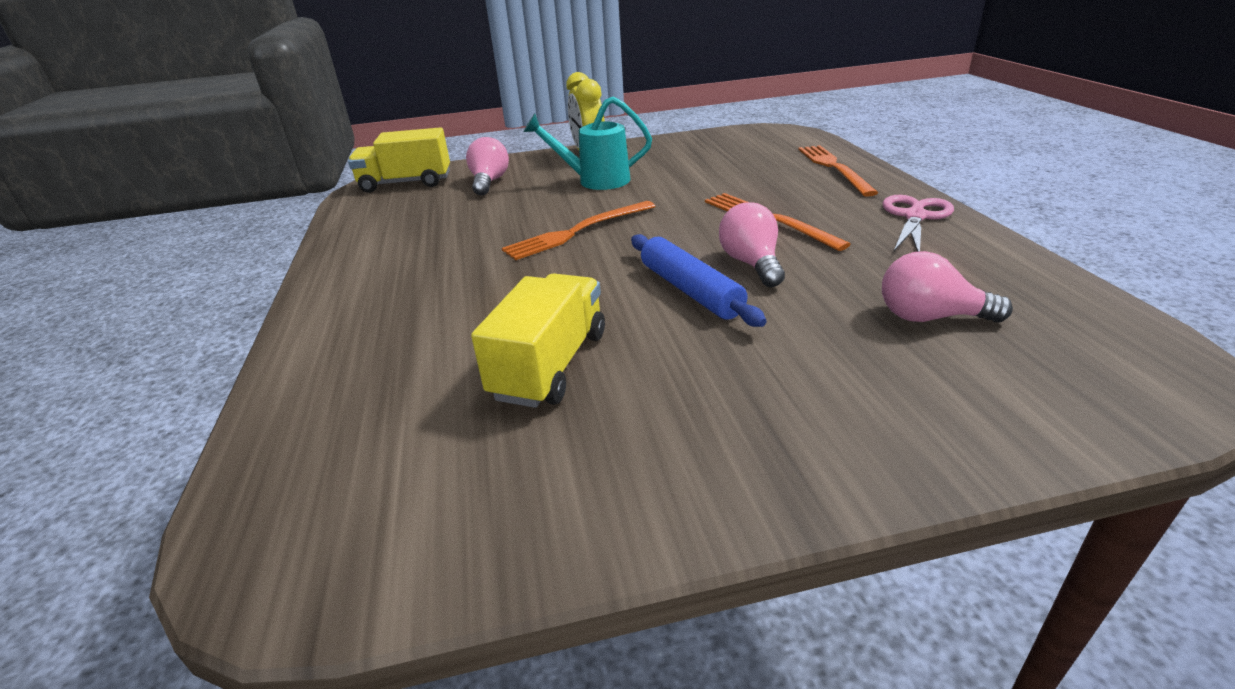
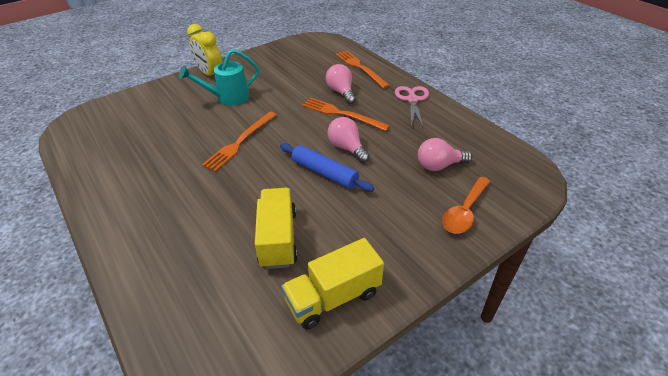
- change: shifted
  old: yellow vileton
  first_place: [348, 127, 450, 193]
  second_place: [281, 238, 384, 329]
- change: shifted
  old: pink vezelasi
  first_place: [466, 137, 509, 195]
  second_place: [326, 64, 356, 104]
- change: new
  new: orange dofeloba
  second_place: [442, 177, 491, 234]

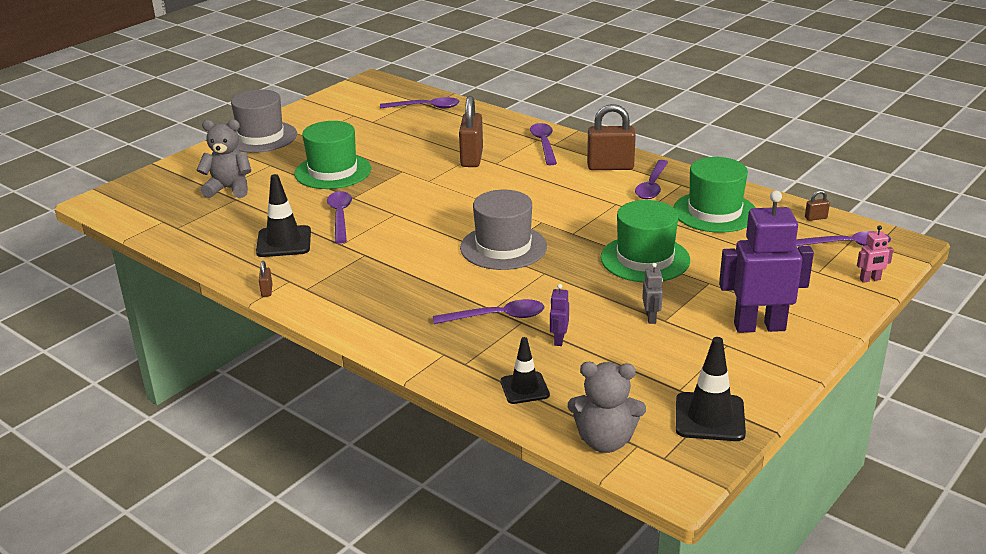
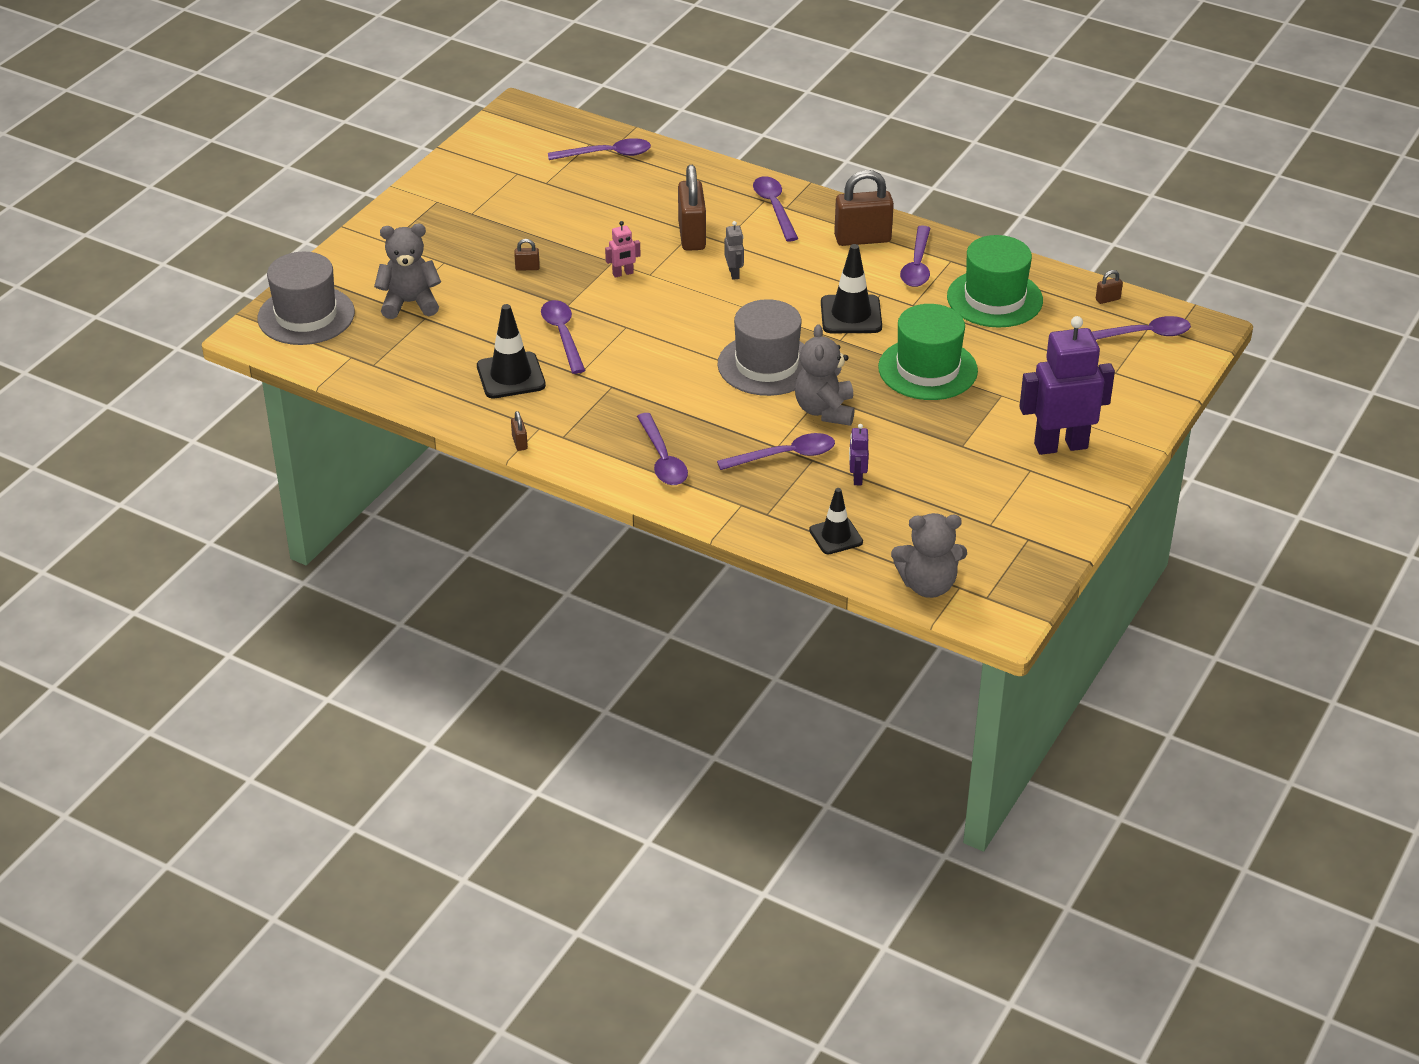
- change: shifted
  old: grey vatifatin
  first_place: [231, 89, 297, 153]
  second_place: [257, 252, 355, 345]
- change: swapped
  old: green vatifatin
  new: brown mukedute
  first_place: [294, 121, 371, 189]
  second_place: [514, 239, 540, 271]
- change: shifted
  old: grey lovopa
  first_place: [642, 263, 663, 324]
  second_place: [725, 221, 744, 280]
- change: shifted
  old: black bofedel
  first_place: [676, 337, 746, 441]
  second_place: [821, 244, 882, 333]
- change: shifted
  old: pink lovopa
  first_place: [857, 226, 894, 283]
  second_place: [605, 221, 641, 278]
- change: new
  new: purple dofeloba
  second_place: [637, 413, 688, 485]
- change: new
  new: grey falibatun
  second_place: [795, 324, 855, 426]

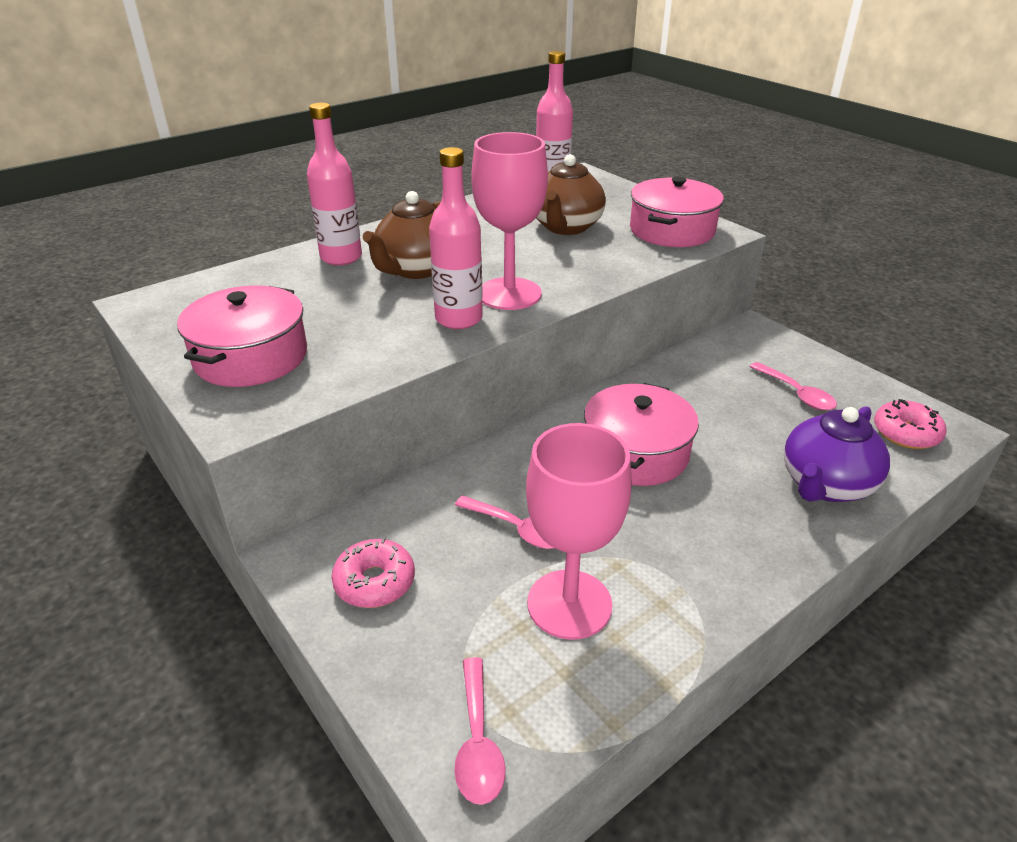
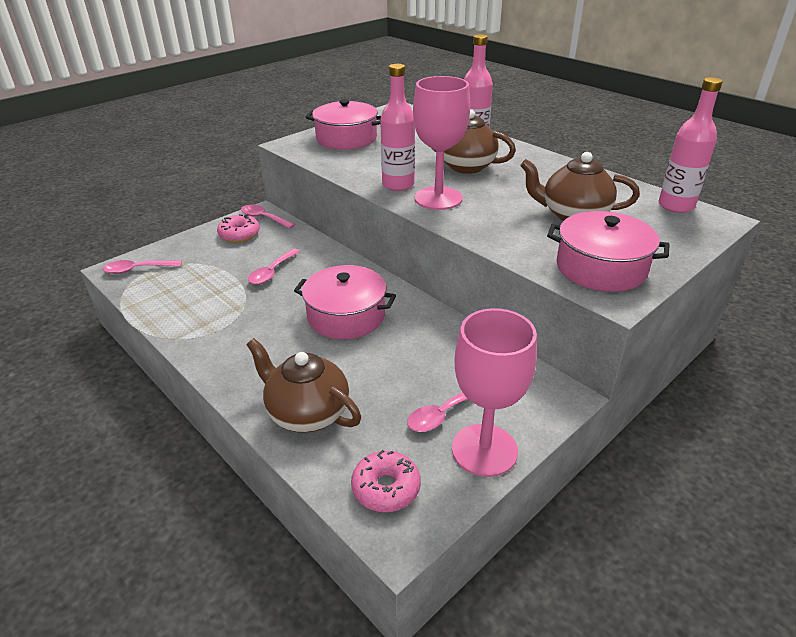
- change: shifted
  old: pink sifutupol
  first_place: [526, 423, 631, 640]
  second_place: [452, 308, 537, 477]
- change: repainted
  old: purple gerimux
  new: brown gerimux
  first_place: [784, 406, 890, 502]
  second_place: [246, 338, 361, 433]
- change: new
  new: pink dofeloba
  second_place: [241, 205, 295, 229]

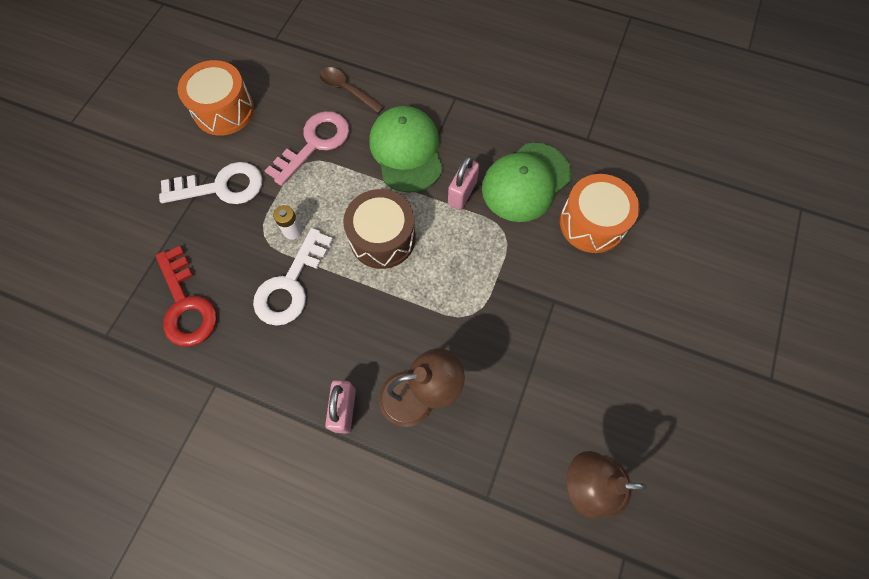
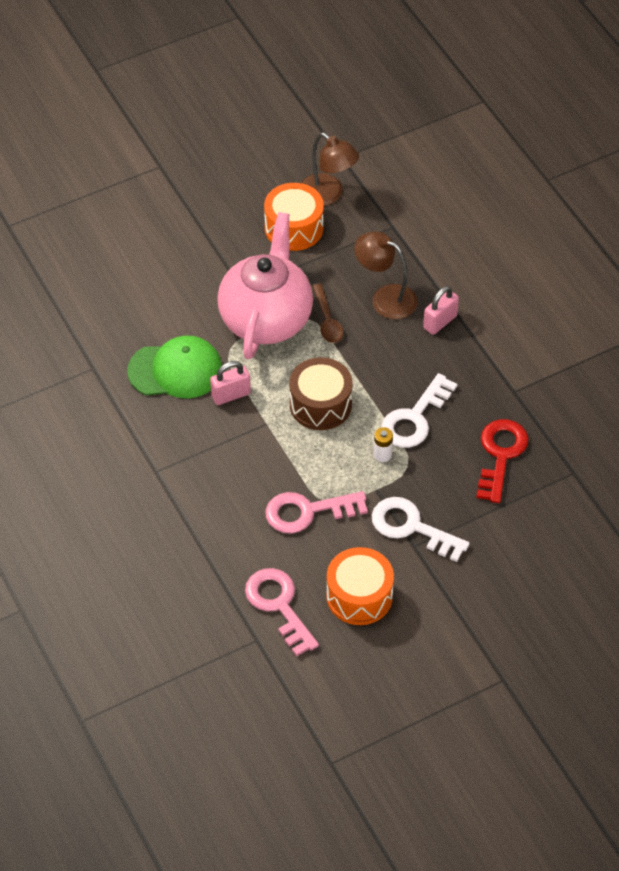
- change: rotated
  old: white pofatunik
  first_place: [253, 228, 333, 326]
  second_place: [381, 373, 457, 448]
  degrees: 150
- change: shifted
  old: brown dofeloba
  first_place: [319, 67, 384, 113]
  second_place: [312, 284, 343, 343]
- change: gone
  old: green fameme
  first_place: [369, 106, 443, 193]
- change: shifted
  old: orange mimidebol
  first_place: [560, 174, 639, 253]
  second_place: [264, 183, 324, 251]
- change: new
  new: pink gerimux
  second_place: [217, 212, 313, 359]
- change: new
  new: pink pofatunik
  second_place: [245, 568, 319, 657]

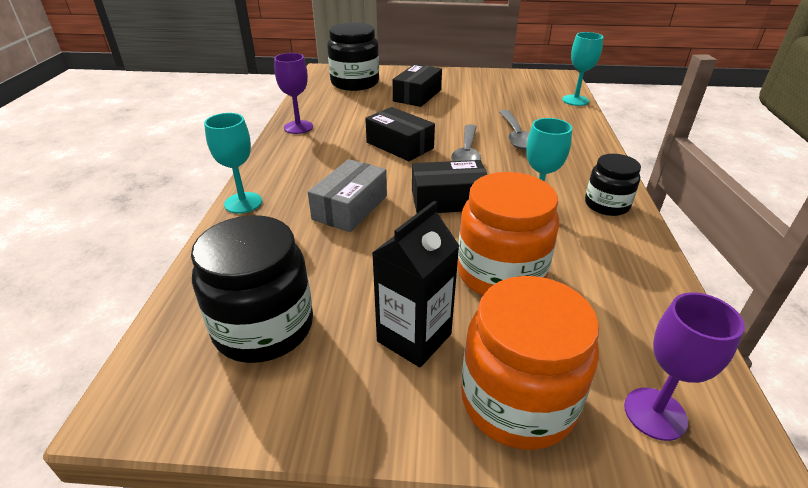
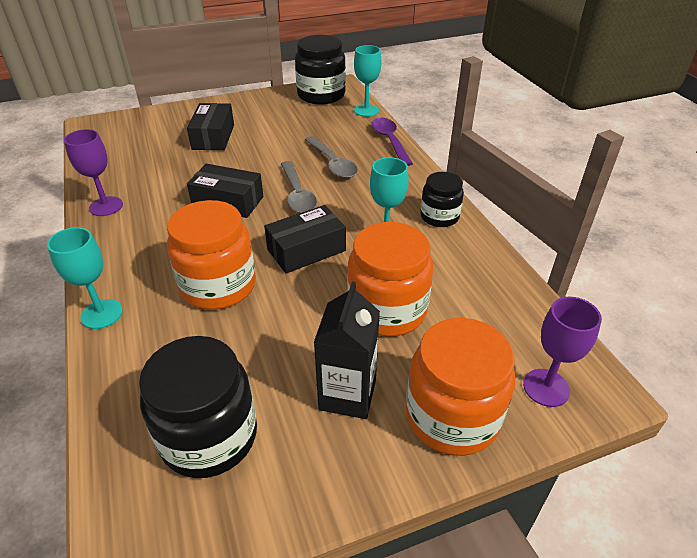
- change: swapped
  old: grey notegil
  new: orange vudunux
  first_place: [308, 159, 387, 232]
  second_place: [167, 200, 256, 310]
- change: shifted
  old: black vudunux
  first_place: [327, 22, 379, 91]
  second_place: [295, 35, 346, 105]
- change: new
  new: purple dofeloba
  second_place: [371, 118, 413, 166]

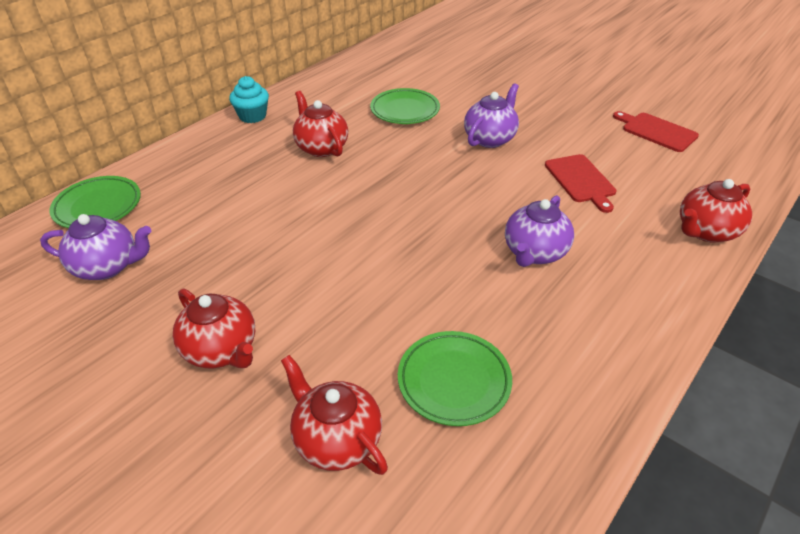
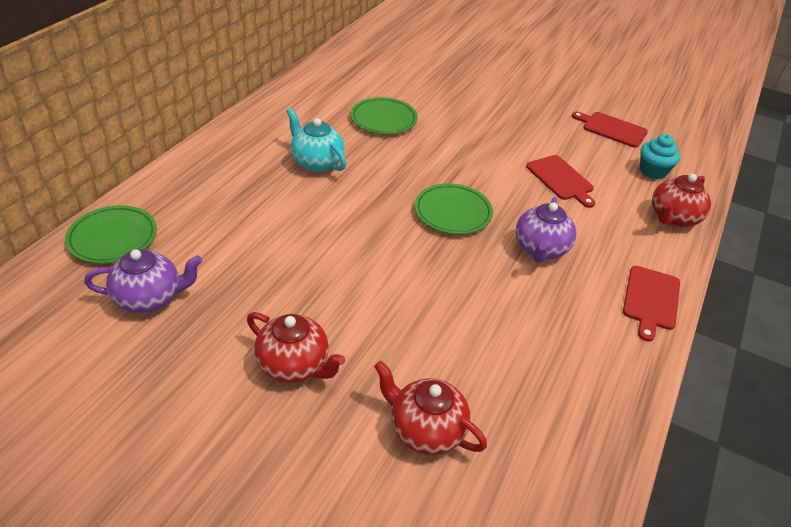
- change: shifted
  old: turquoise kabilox
  first_place: [229, 76, 269, 123]
  second_place: [640, 134, 680, 179]
- change: repainted
  old: red gerimux
  new: turquoise gerimux
  first_place: [293, 91, 348, 157]
  second_place: [287, 108, 346, 172]
- change: shifted
  old: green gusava
  first_place: [398, 331, 512, 426]
  second_place: [415, 183, 493, 234]
- change: gone
  old: purple gerimux
  first_place: [464, 83, 519, 148]
- change: new
  new: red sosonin
  second_place: [623, 266, 680, 342]

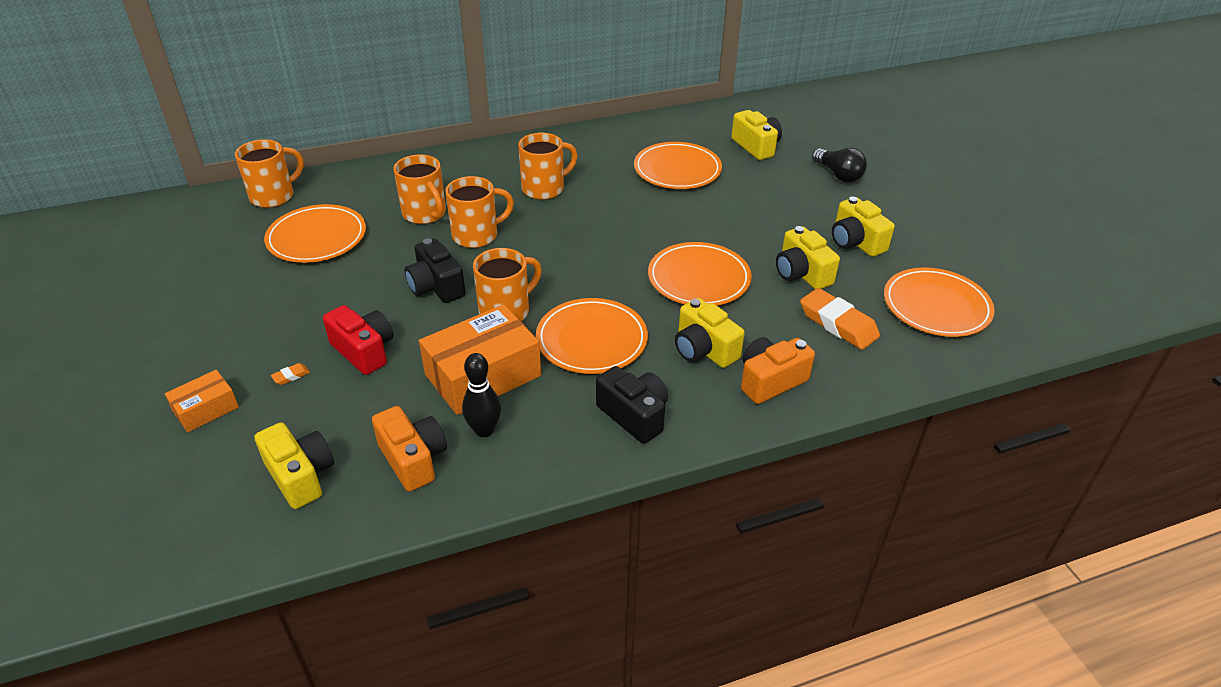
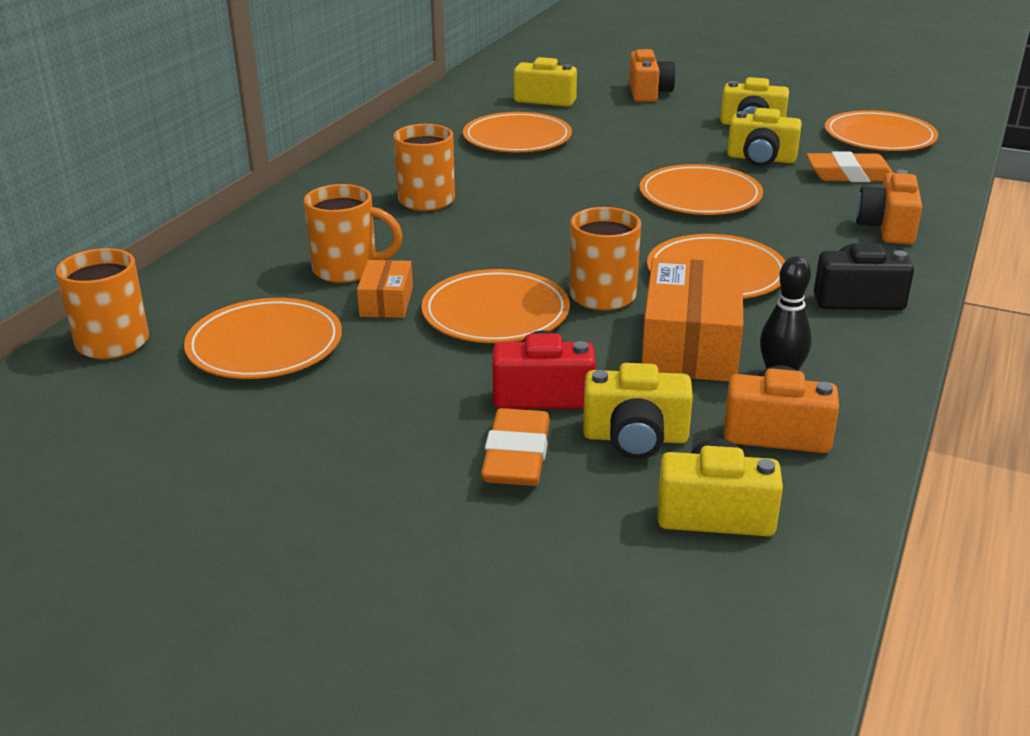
- change: shifted
  old: orange notegil
  first_place: [165, 370, 239, 432]
  second_place: [357, 260, 413, 318]
- change: scaled
  old: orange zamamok
  first_place: [271, 363, 310, 385]
  second_place: [481, 408, 550, 486]
  factor: 2.47
- change: swapped
  old: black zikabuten
  new: orange gusava
  first_place: [405, 239, 466, 303]
  second_place: [421, 269, 570, 343]
- change: gone
  old: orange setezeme
  first_place: [445, 176, 514, 248]
- change: shifted
  old: yellow zikabuten
  first_place: [675, 298, 745, 368]
  second_place: [583, 363, 693, 459]
- change: swapped
  old: black vezelasi
  new: orange zikabuten
  first_place: [812, 148, 867, 183]
  second_place: [629, 49, 676, 102]

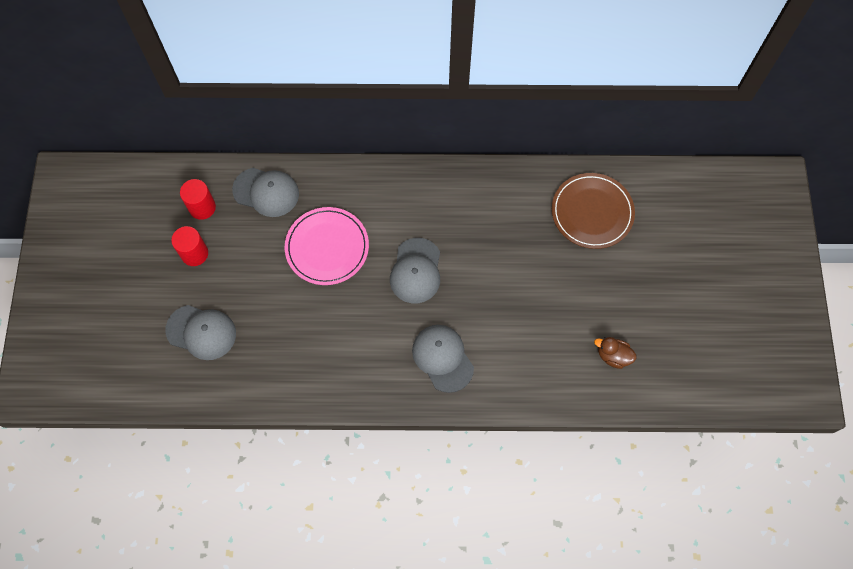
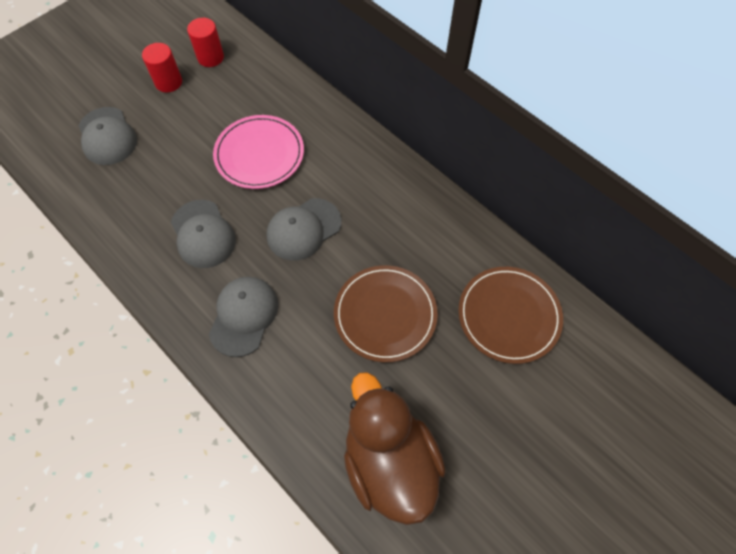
- change: shifted
  old: grey fameme
  first_place: [232, 168, 299, 217]
  second_place: [171, 200, 236, 268]
- change: scaled
  old: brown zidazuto
  first_place: [594, 337, 637, 369]
  second_place: [344, 372, 446, 525]
  factor: 2.41
- change: new
  new: brown gusava
  second_place: [334, 265, 438, 362]

